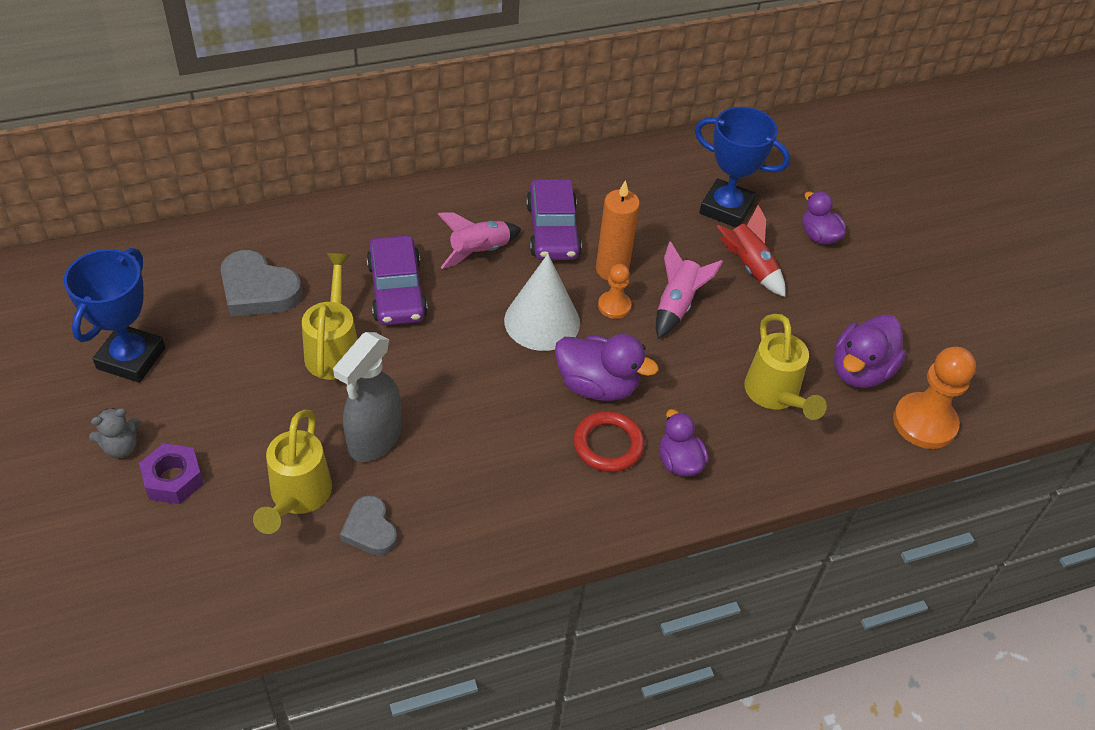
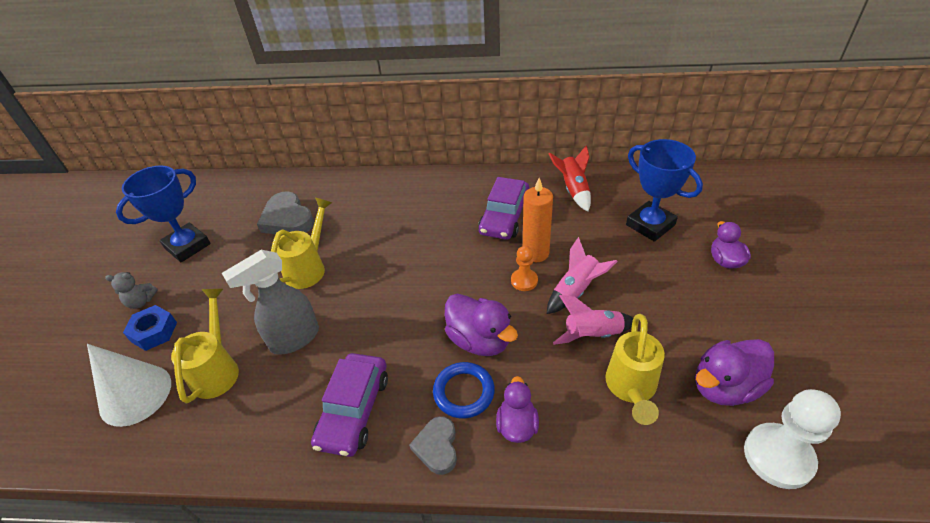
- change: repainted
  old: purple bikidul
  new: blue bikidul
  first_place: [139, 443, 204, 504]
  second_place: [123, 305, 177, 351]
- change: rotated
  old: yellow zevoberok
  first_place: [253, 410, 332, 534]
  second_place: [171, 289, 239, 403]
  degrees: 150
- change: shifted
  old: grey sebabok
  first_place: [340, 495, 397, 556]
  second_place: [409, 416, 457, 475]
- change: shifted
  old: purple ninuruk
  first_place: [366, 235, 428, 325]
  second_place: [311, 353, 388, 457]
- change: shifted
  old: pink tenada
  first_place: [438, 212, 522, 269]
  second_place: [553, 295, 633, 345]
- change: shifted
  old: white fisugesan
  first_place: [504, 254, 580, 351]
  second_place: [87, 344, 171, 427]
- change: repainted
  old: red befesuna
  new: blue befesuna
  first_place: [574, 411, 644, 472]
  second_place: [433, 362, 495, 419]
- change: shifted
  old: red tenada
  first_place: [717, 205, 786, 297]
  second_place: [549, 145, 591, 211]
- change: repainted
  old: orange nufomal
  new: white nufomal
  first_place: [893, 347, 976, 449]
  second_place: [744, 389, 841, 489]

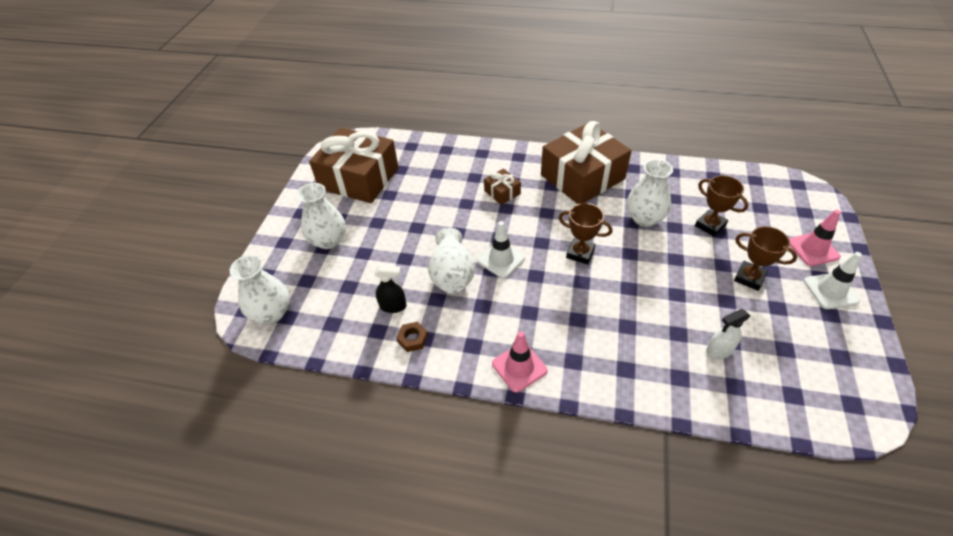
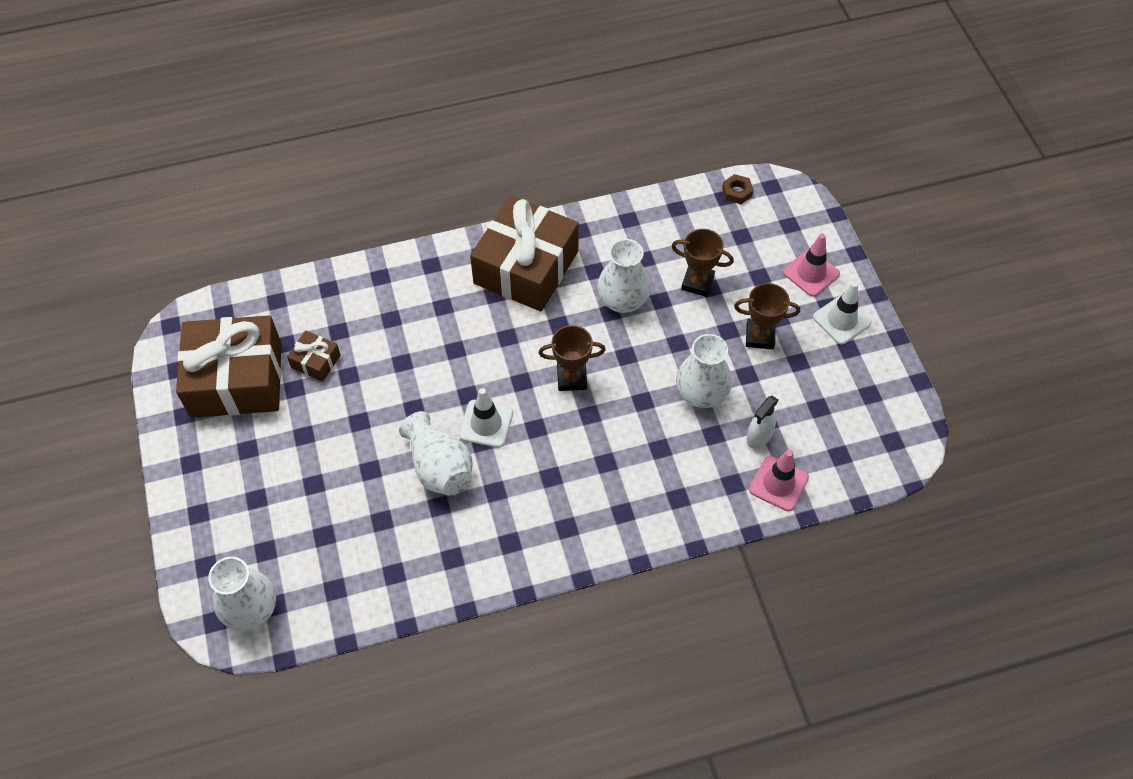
- change: shifted
  old: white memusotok
  first_place: [297, 183, 346, 249]
  second_place: [676, 334, 732, 408]
- change: gone
  old: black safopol
  first_place: [374, 265, 407, 313]
- change: shifted
  old: brown bikidul
  first_place: [396, 322, 428, 352]
  second_place: [722, 174, 753, 204]
- change: shifted
  old: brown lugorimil
  first_place: [484, 168, 521, 205]
  second_place: [287, 330, 341, 382]
- change: shifted
  old: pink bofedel
  first_place: [492, 331, 548, 392]
  second_place: [749, 450, 809, 511]

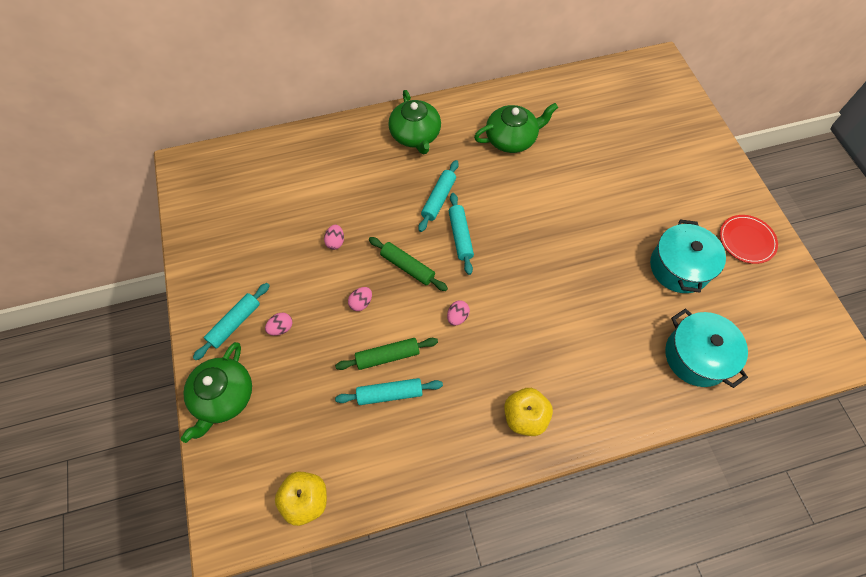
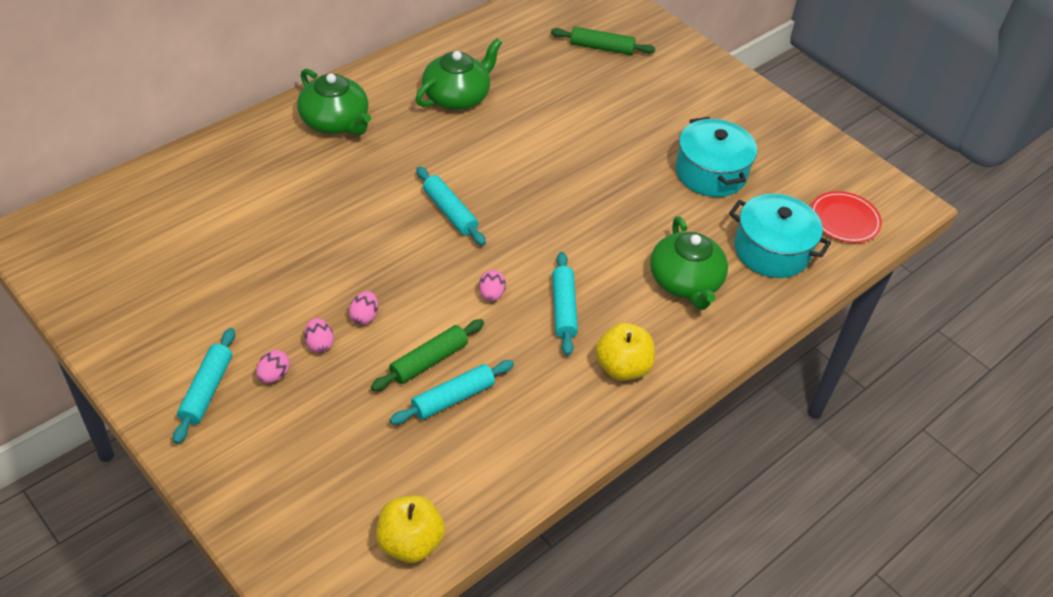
- change: shifted
  old: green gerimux
  first_place: [181, 342, 252, 443]
  second_place: [650, 216, 728, 310]
- change: shifted
  old: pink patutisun
  first_place: [324, 225, 344, 250]
  second_place: [304, 318, 334, 353]
- change: shifted
  old: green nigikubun
  first_place: [369, 237, 448, 291]
  second_place: [551, 27, 655, 55]
- change: shifted
  old: turquoise nigikubun
  first_place: [418, 160, 459, 232]
  second_place: [552, 252, 578, 356]
- change: shifted
  old: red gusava
  first_place: [720, 215, 778, 264]
  second_place: [811, 191, 882, 243]

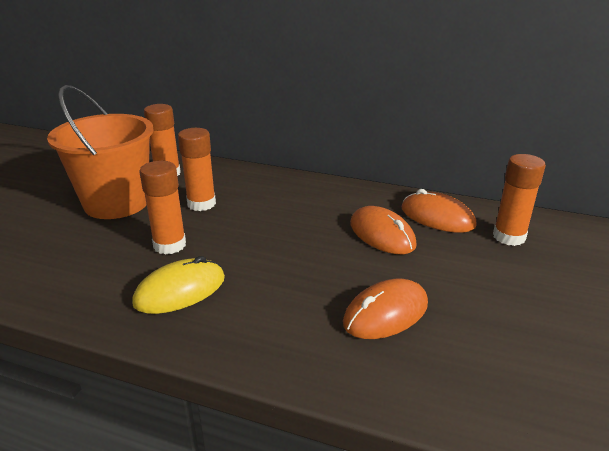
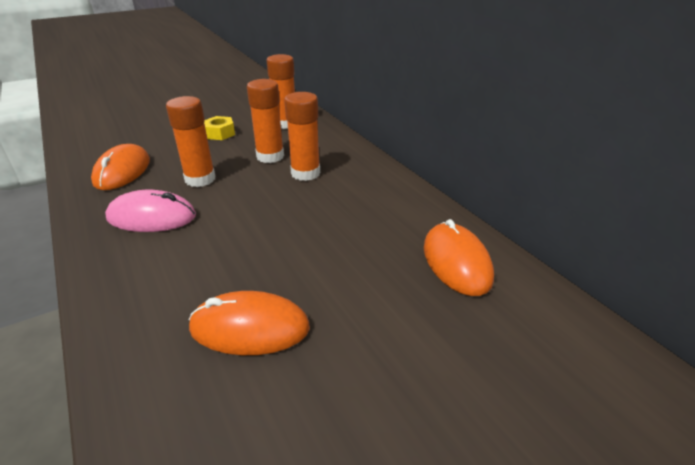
- change: swapped
  old: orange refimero
  new: yellow bikidul
  first_place: [47, 85, 154, 219]
  second_place: [204, 116, 235, 140]
- change: repainted
  old: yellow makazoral
  new: pink makazoral
  first_place: [132, 256, 225, 314]
  second_place: [105, 190, 196, 232]
- change: shifted
  old: orange makazoral
  first_place: [350, 206, 417, 254]
  second_place: [91, 144, 150, 190]
- change: shifted
  old: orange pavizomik
  first_place: [493, 154, 546, 246]
  second_place: [284, 92, 320, 181]

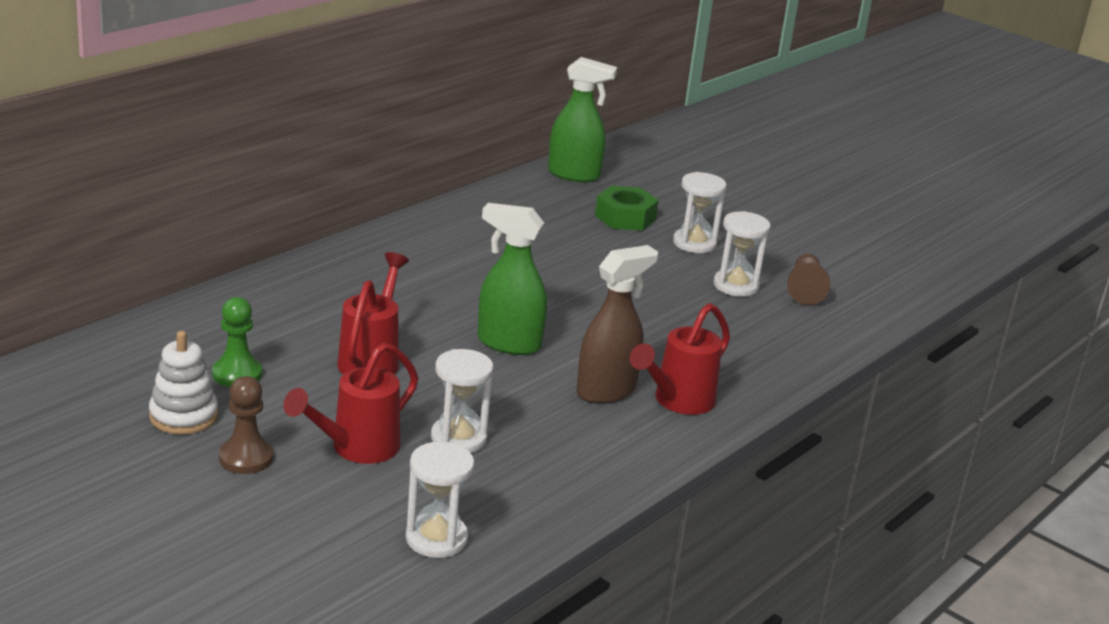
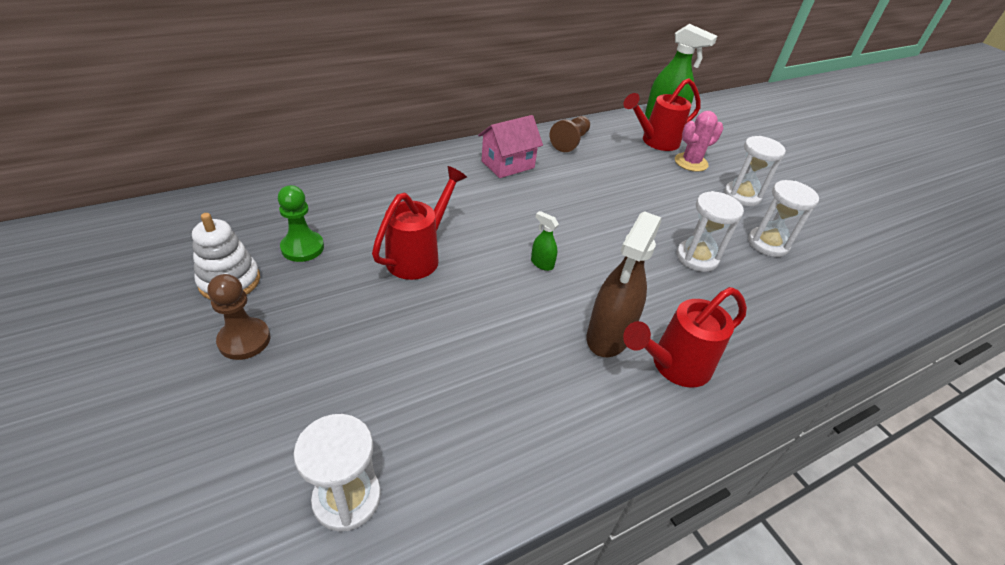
- change: shifted
  old: red zevoberok
  first_place: [283, 343, 418, 464]
  second_place: [624, 78, 700, 151]
- change: shifted
  old: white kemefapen
  first_place: [431, 349, 494, 453]
  second_place: [676, 191, 744, 272]
- change: scaled
  old: green safopol
  first_place: [478, 203, 547, 355]
  second_place: [531, 211, 559, 271]
  factor: 0.45
- change: rotated
  old: brown safopol
  first_place: [576, 245, 658, 404]
  second_place: [587, 211, 661, 357]
  degrees: 135
- change: swapped
  old: green bikidul
  new: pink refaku
  first_place: [595, 186, 659, 231]
  second_place: [675, 111, 723, 172]
- change: shifted
  old: brown nufomal
  first_place: [787, 254, 830, 305]
  second_place: [550, 116, 590, 152]
- change: new
  new: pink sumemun
  second_place: [478, 115, 543, 178]

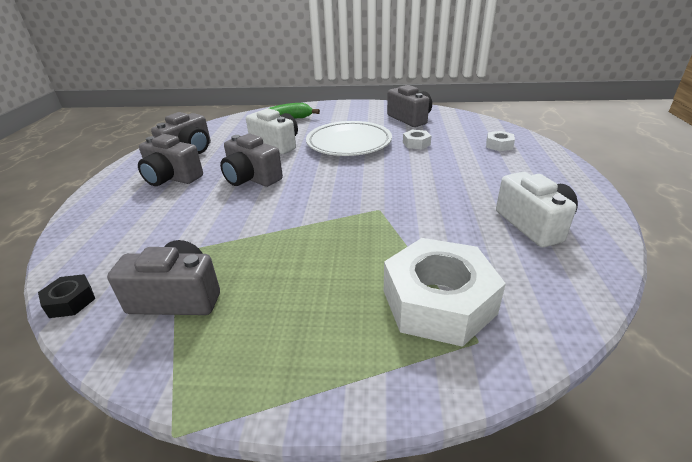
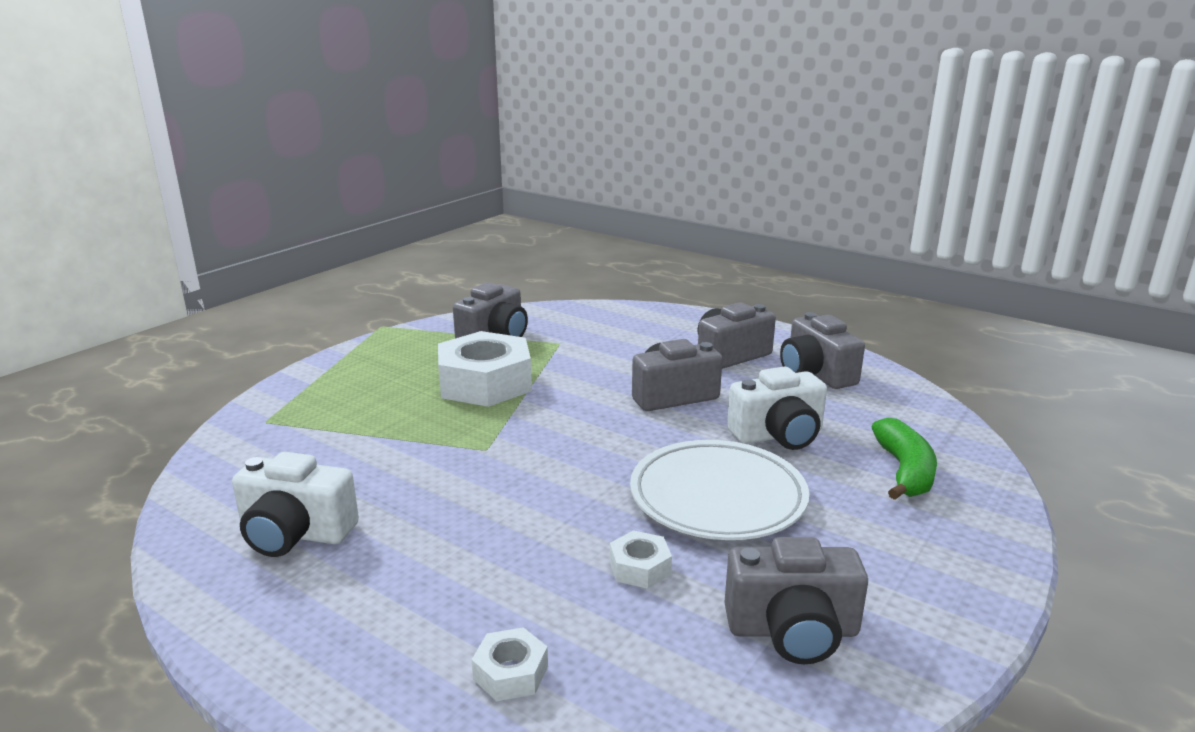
- change: gone
  old: black bikidul
  first_place: [38, 274, 95, 318]
- change: shifted
  old: white bikidul
  first_place: [384, 238, 506, 347]
  second_place: [438, 331, 532, 407]

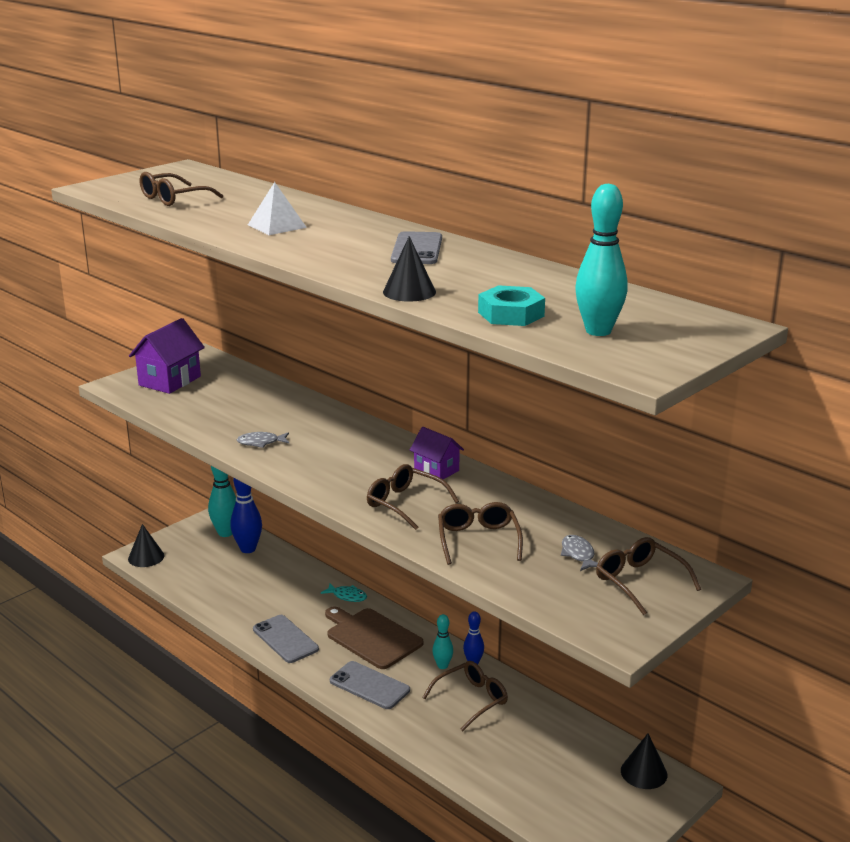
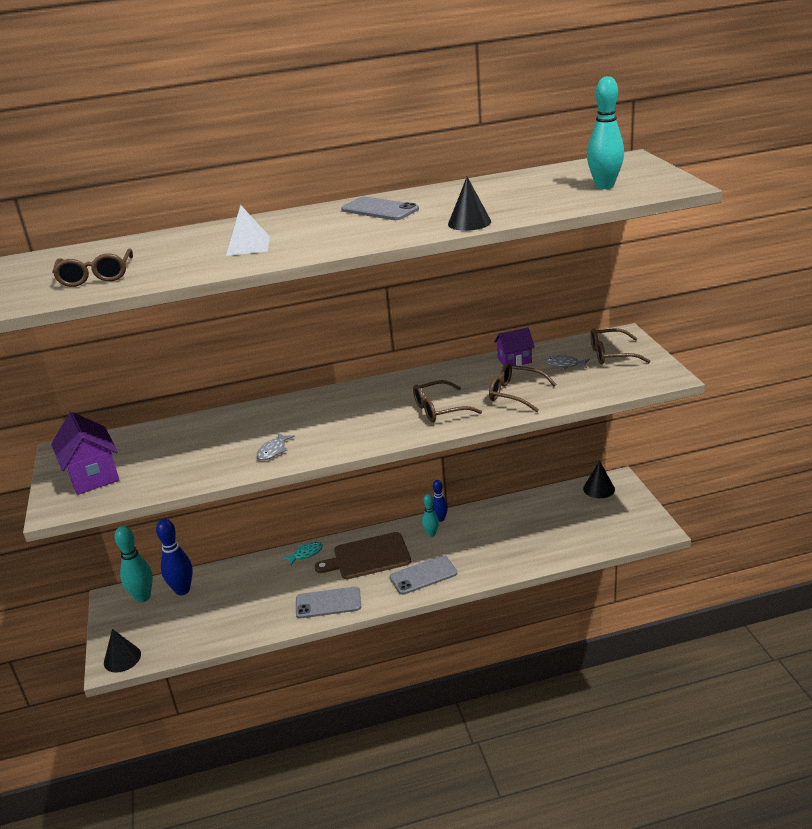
- change: shifted
  old: purple sumemun
  first_place: [410, 427, 464, 479]
  second_place: [494, 328, 535, 366]
- change: gone
  old: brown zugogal
  first_place: [422, 661, 508, 731]
- change: gone
  old: turquoise bikidul
  first_place: [478, 285, 545, 326]

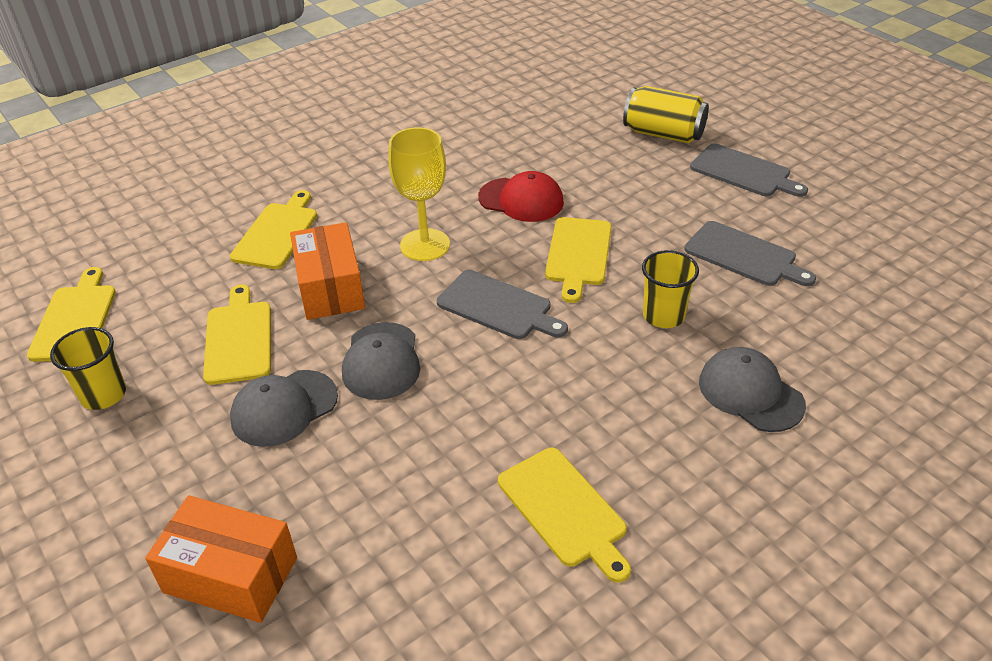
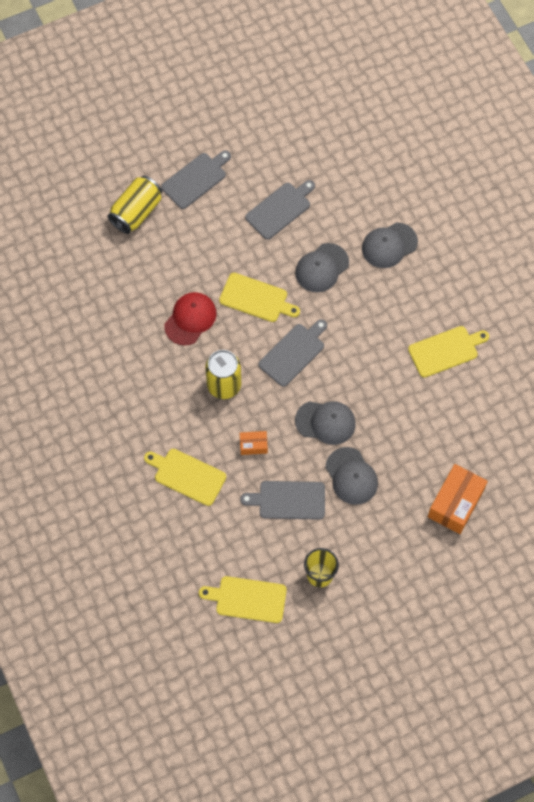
- change: repainted
  old: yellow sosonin
  new: grey sosonin
  first_place: [203, 285, 271, 385]
  second_place: [240, 481, 325, 520]
- change: scaled
  old: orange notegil
  first_place: [290, 222, 365, 320]
  second_place: [240, 431, 268, 455]
  factor: 0.51
- change: swapped
  old: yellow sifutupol
  new: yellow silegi
  first_place: [388, 127, 450, 261]
  second_place: [205, 350, 241, 399]
- change: swapped
  old: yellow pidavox
  new: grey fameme
  first_place: [642, 250, 699, 328]
  second_place: [295, 243, 349, 292]

